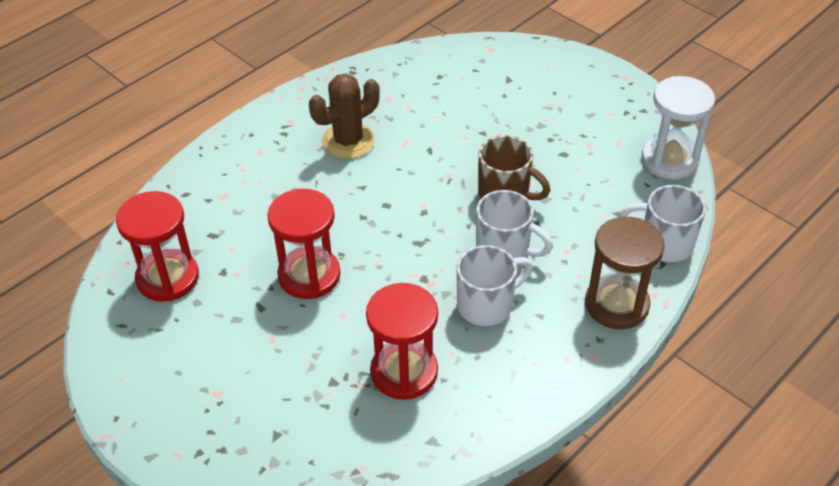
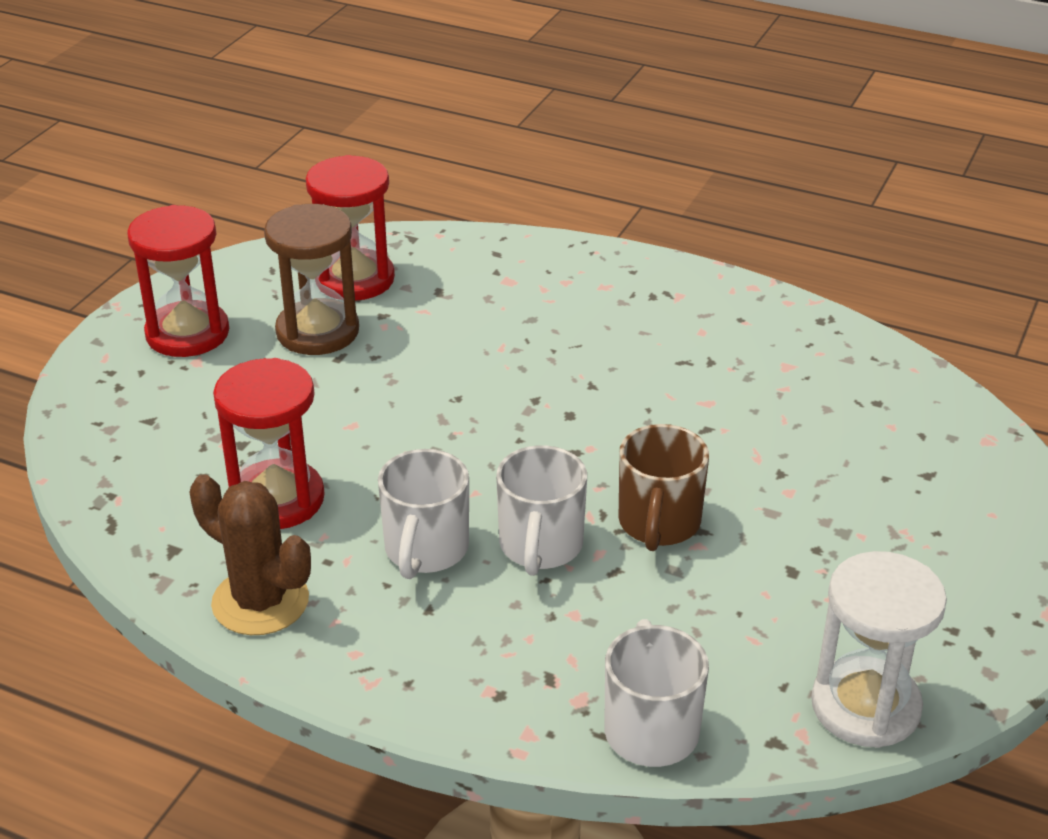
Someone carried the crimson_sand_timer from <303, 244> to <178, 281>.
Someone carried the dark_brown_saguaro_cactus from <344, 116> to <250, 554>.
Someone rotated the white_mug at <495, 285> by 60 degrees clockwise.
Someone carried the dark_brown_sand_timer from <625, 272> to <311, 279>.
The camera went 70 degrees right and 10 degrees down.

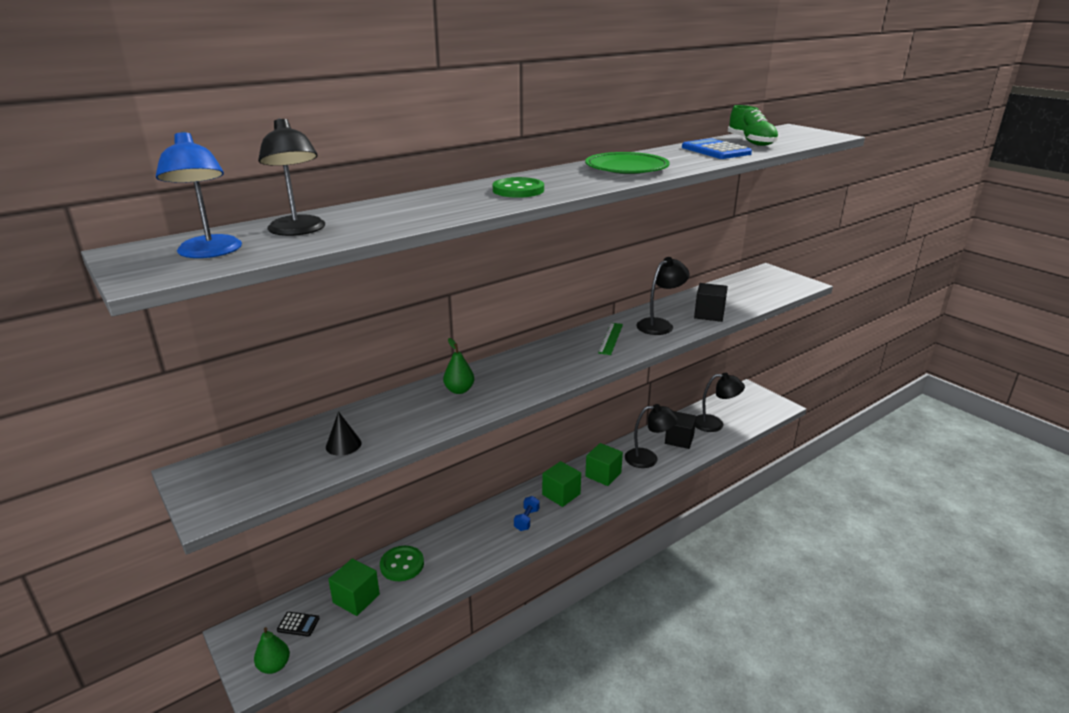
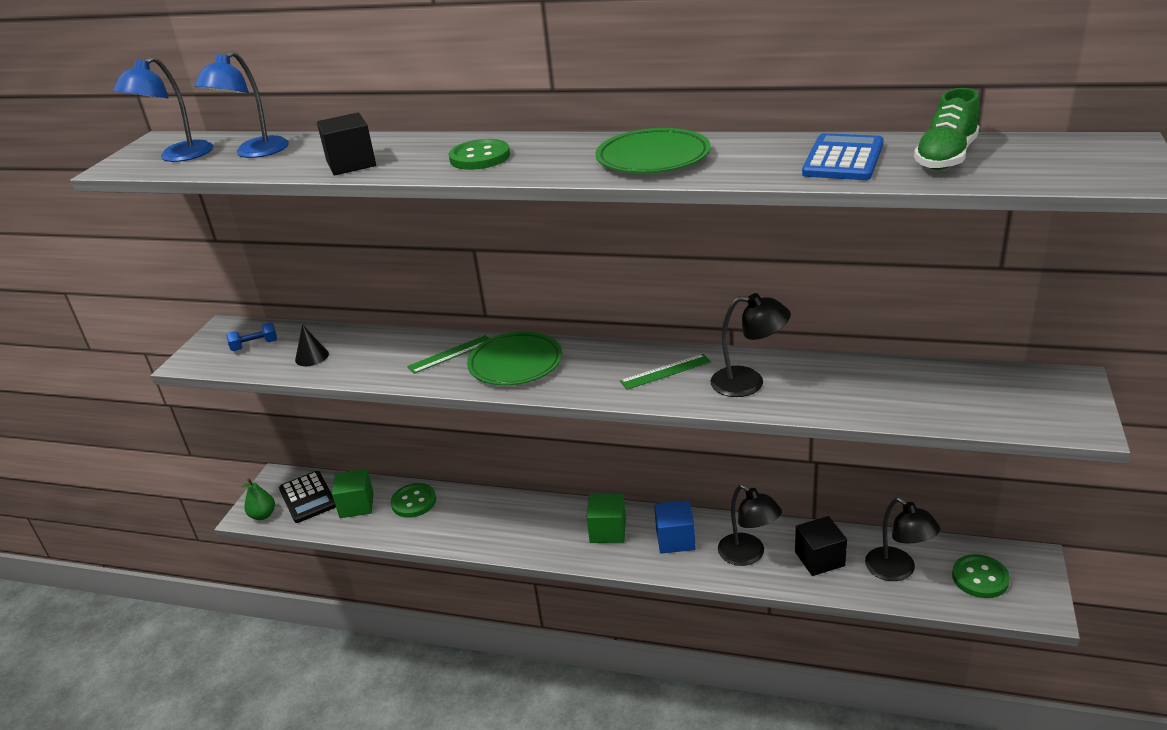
Someone repainted the black_desk_lamp at <291, 177>, which became the cobalt_desk_lamp at <241, 104>.
Someone scaled the black_adding_machine at <298, 624> by 1.93.
Someone swapped the leaf-green_toy_pear at <458, 366> for the leaf-green_ruler at <448, 354>.
Someone carried the cobalt_free_weight from <527, 513> to <251, 337>.
Someone repainted the leaf-green_block at <604, 464>, which became the cobalt_block at <674, 527>.
Someone carried the black_block from <711, 302> to <346, 144>.
Someone put down the leaf-green_dinner_plate at <514, 359>.
Someone put down the leaf-green_shirt_button at <981, 576>.
The camera went 55 degrees right and 5 degrees up.

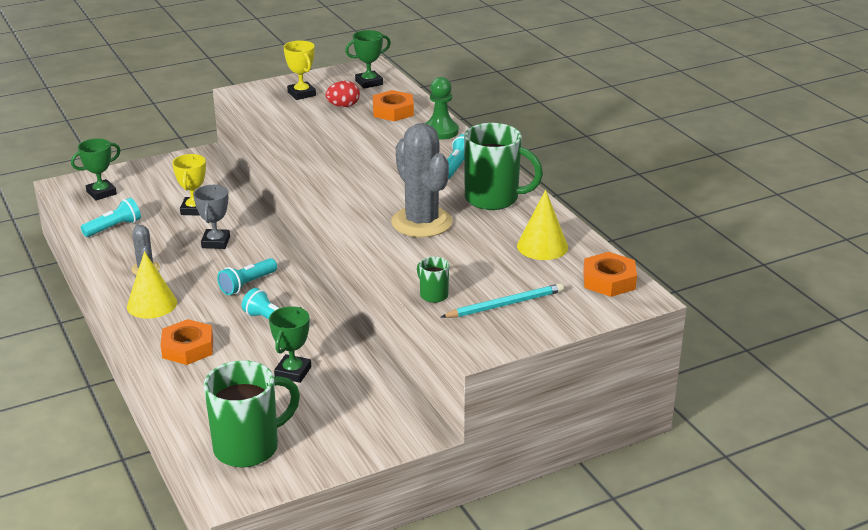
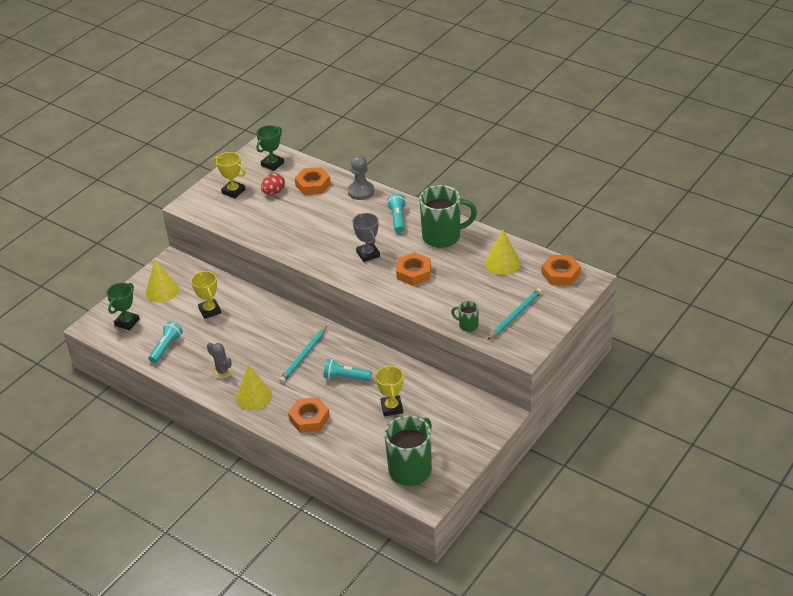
Someone carried the gray_award_cup from <211, 217> to <366, 237>.
Someone swapped the aqua_pocket_torch at <247, 276> for the aqua_lead_pencil at <303, 354>.
Someone repainted the leaf-green_award_cup at <290, 344>, which became the golden_award_cup at <389, 390>.
Someone swapped the gray_saguaro_cactus at <422, 180> for the bright_orange_nut at <413, 269>.
Someone repainted the leaf-green_pawn at <442, 108>, which became the gray_pawn at <361, 177>.
Someone put down the golden_cone_shape at <162, 280>.
The camera went 25 degrees left and 10 degrees up.

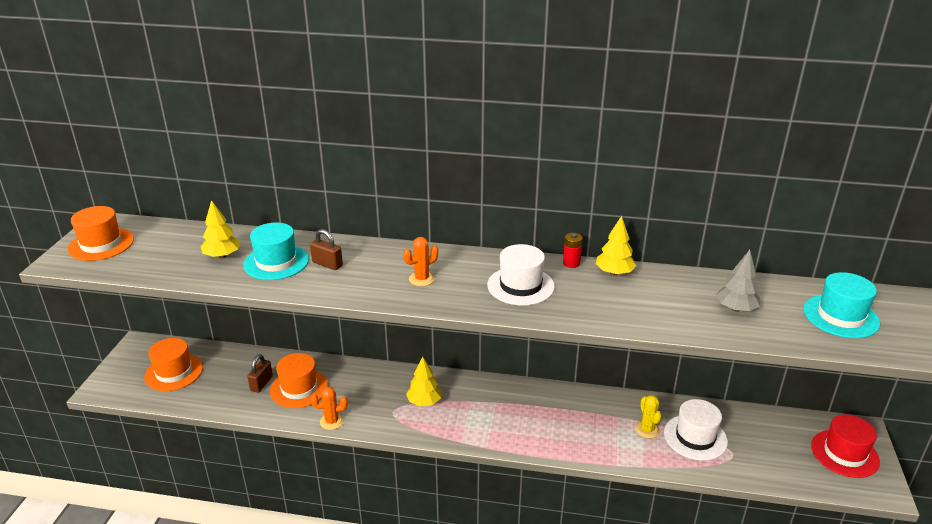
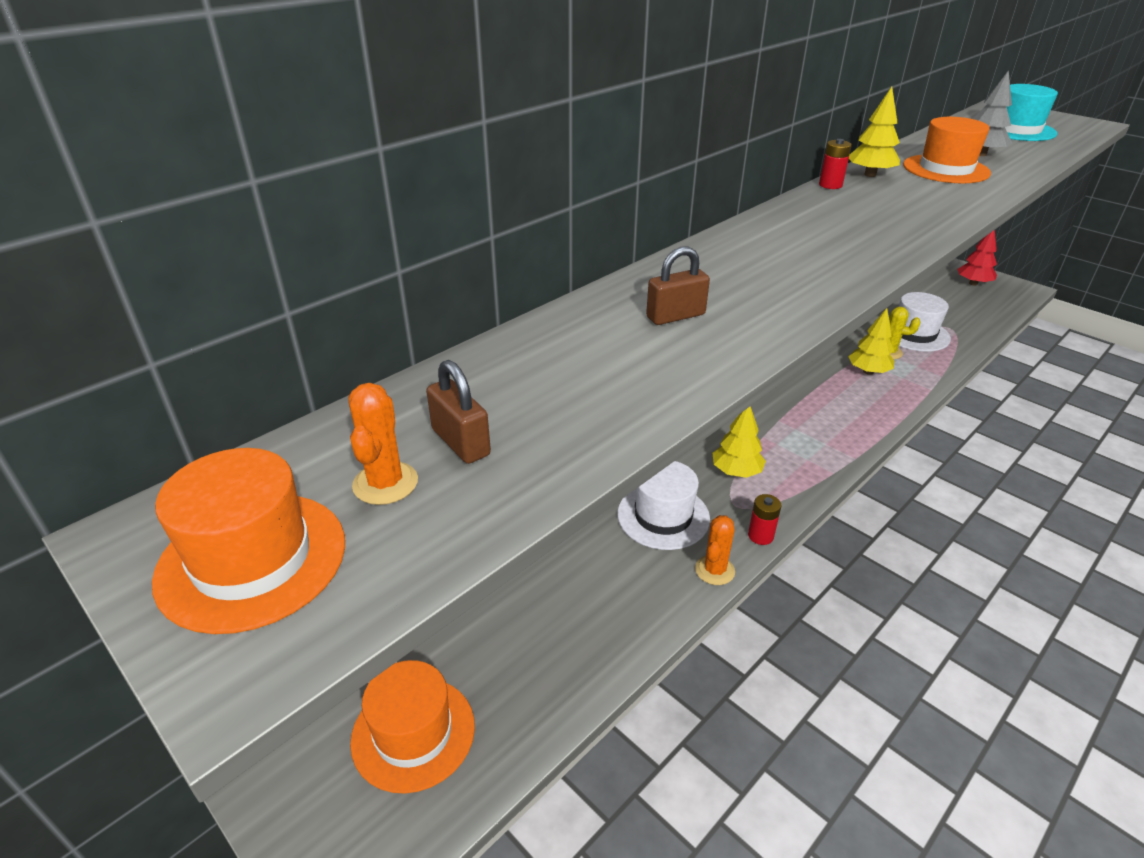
Someone carried the golden_fir_tree from <221, 229> to <871, 341>.
Someone took away the aqua_hat at <276, 251>.
Someone carried the dark_brown_lock from <260, 373> to <458, 412>.
Someone carried the bright_orange_hat from <299, 380> to <947, 150>.
Someone carried the bright_orange_saguaro_cactus from <420, 261> to <383, 444>.
Someone carried the white_hat from <521, 274> to <663, 505>.
Someone swapped the crimson_hat at <845, 446> for the crimson_fir_tree at <977, 258>.
Someone put down the crimson_power_cell at <764, 519>.
The camera went 55 degrees left and 5 degrees up.

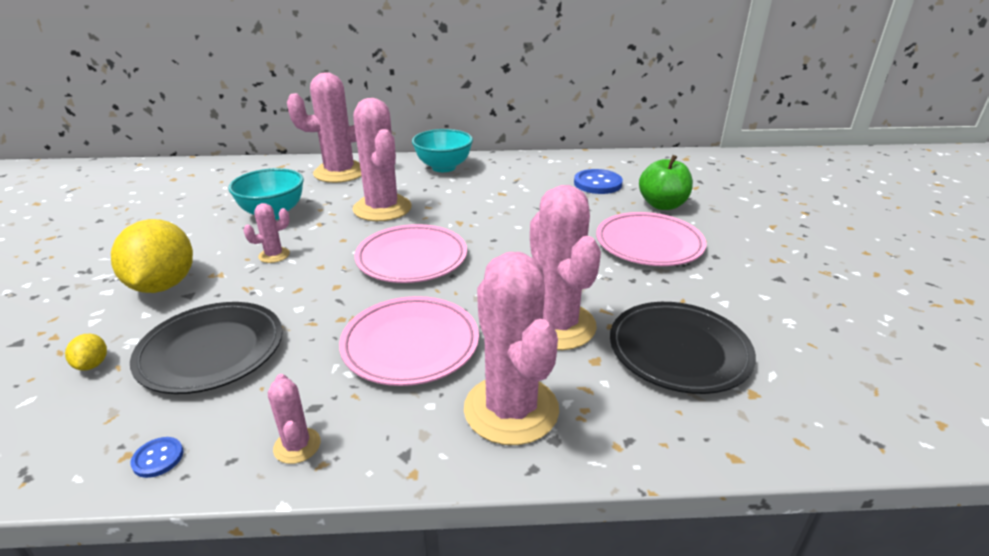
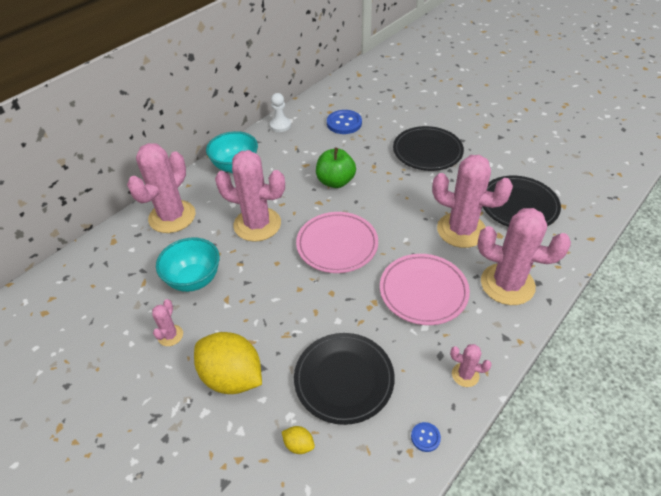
Someone carried the rosy_saguaro_cactus from <266, 233> to <167, 322>.
Someone repainted the rosy_dinner_plate at <651, 239>, which became the black_dinner_plate at <428, 148>.
Someone carried the leaf-green_apple from <666, 182> to <336, 168>.
Someone put down the white_pawn at <280, 112>.
The camera went 45 degrees left and 15 degrees up.

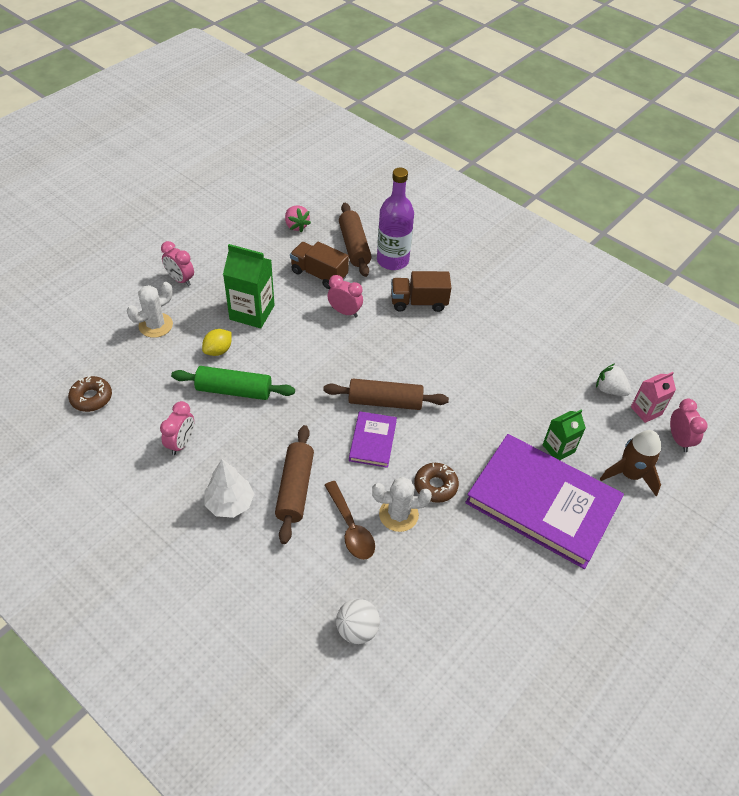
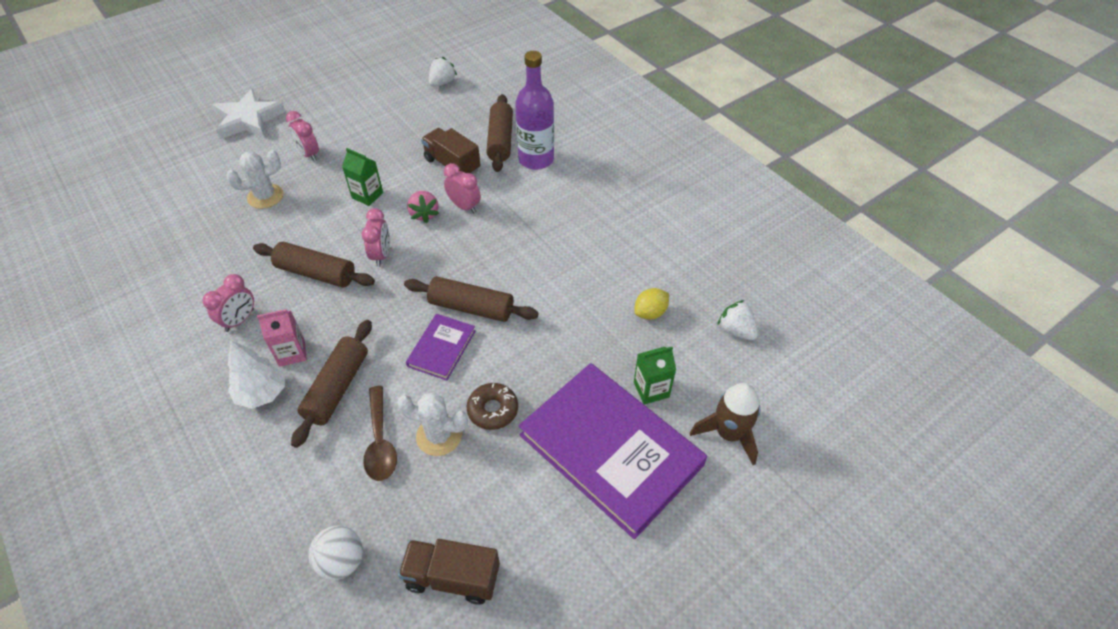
Someone took away the dark_brown_doughnut at <90, 394>.
Someone repainted the leaf-green_dough_roller at <233, 383>, which became the dark_brown_dough_roller at <314, 264>.
Someone carried the golden_citrus_fruit from <217, 342> to <651, 304>.
Someone scaled the leaf-green_juice_carton at <248, 286> by 0.61.
Someone carried the rosy_berry from <298, 218> to <423, 207>.
Someone carried the dark_brown_toy_truck from <421, 291> to <449, 571>.
Someone carried the rosy_juice_carton from <653, 397> to <282, 338>.
Someone carried the rosy_alarm_clock from <688, 425> to <376, 237>.
Someone put down the white_star_shape at <249, 114>.
Someone put down the white_berry at <443, 72>.
The camera went 15 degrees right and 0 degrees up.

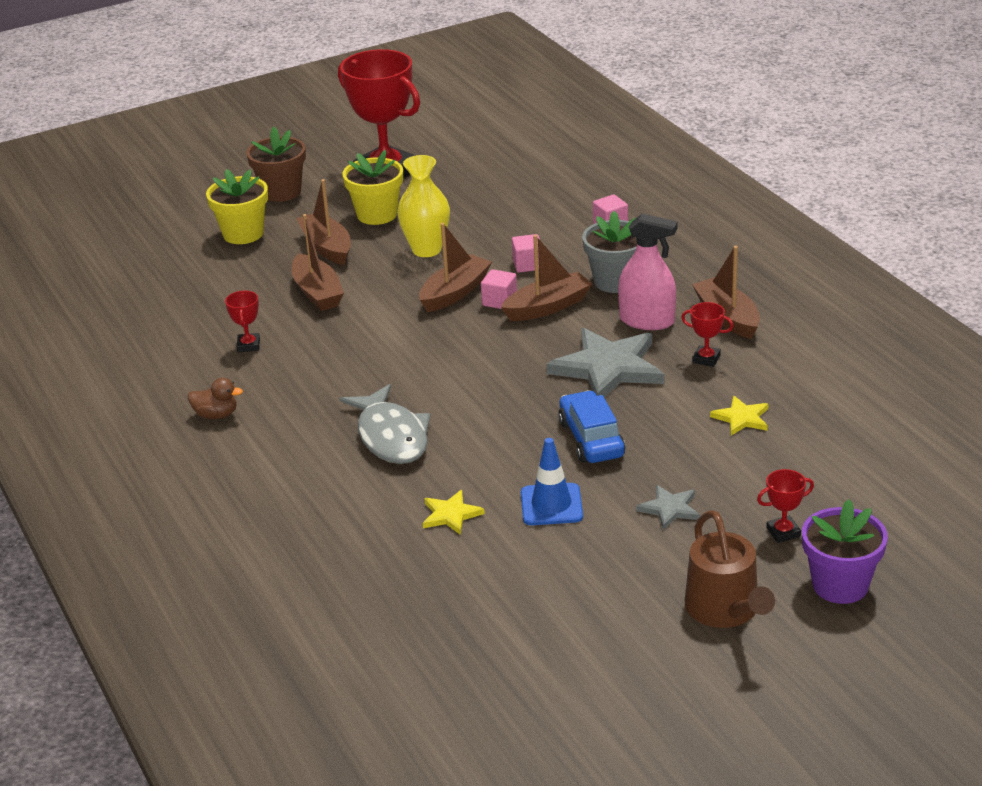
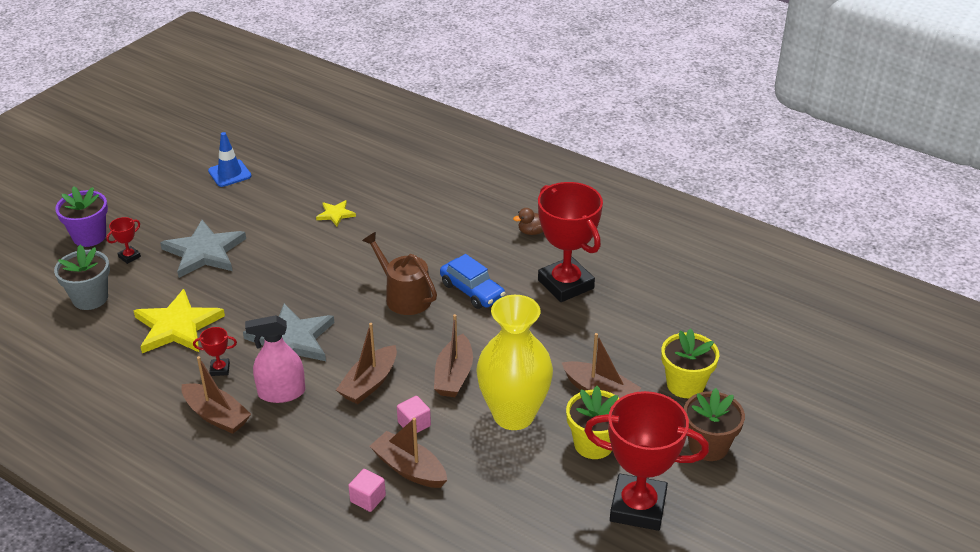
Someone scaled the crimson_award_cup at <242, 321> by 2.48.
Someone carried the dark_brown_toy_boat from <318, 262> to <408, 452>.
Someone took away the gray_toy_fish at <385, 424>.
Someone scaled the golden_flower_vase at <423, 206> by 1.54.
Someone took away the rosy_block at <499, 289>.
Someone carried the cobalt_safety_cone from <552, 481> to <230, 159>.
Someone carried the cobalt_automobile from <591, 426> to <472, 281>.
Someone carried the gray_potted_plant from <609, 252> to <82, 277>.
Someone scaled the gray_star_shape at <668, 507> by 2.05.
Someone carried the dark_brown_watering_pot from <730, 569> to <399, 273>.
Someone scaled the golden_star_shape at <739, 416> by 2.05.
The camera went 150 degrees right and 5 degrees up.

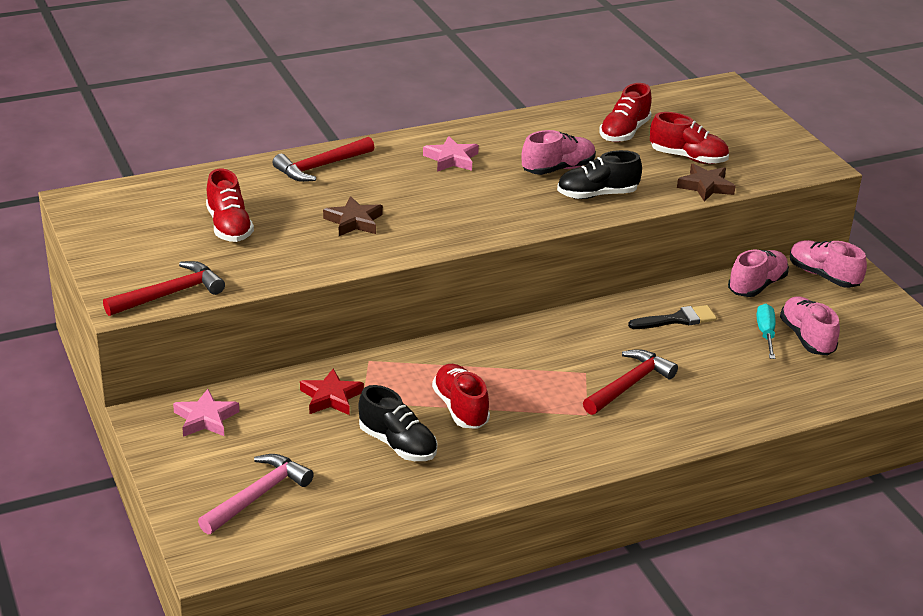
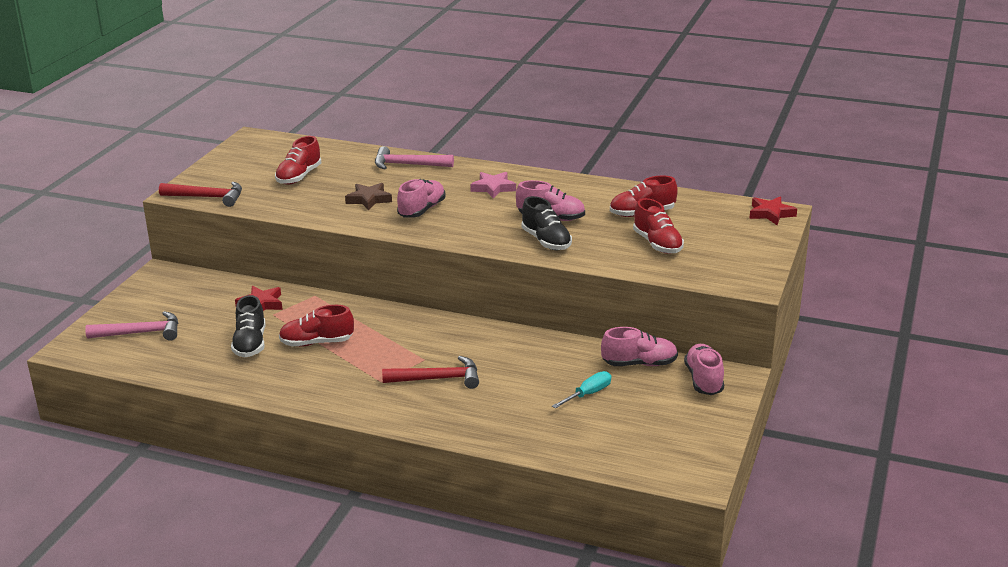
Someone took away the rosy_star_shape at <206, 413>.
Someone repainted the crimson_hammer at <323, 159>, which became the rosy_hammer at <414, 158>.
Someone rotated the crimson_shoe at <461, 396> by 120 degrees counterclockwise.
Someone rotated the black_shoe at <599, 174> by 150 degrees counterclockwise.
Someone took away the black_paint_brush at <672, 317>.
Someone took away the dark_brown_star_shape at <706, 183>.
Someone carried the rosy_shoe from <810, 325> to <421, 198>.
Someone put down the crimson_star_shape at <773, 210>.
The camera went 45 degrees right and 5 degrees down.

